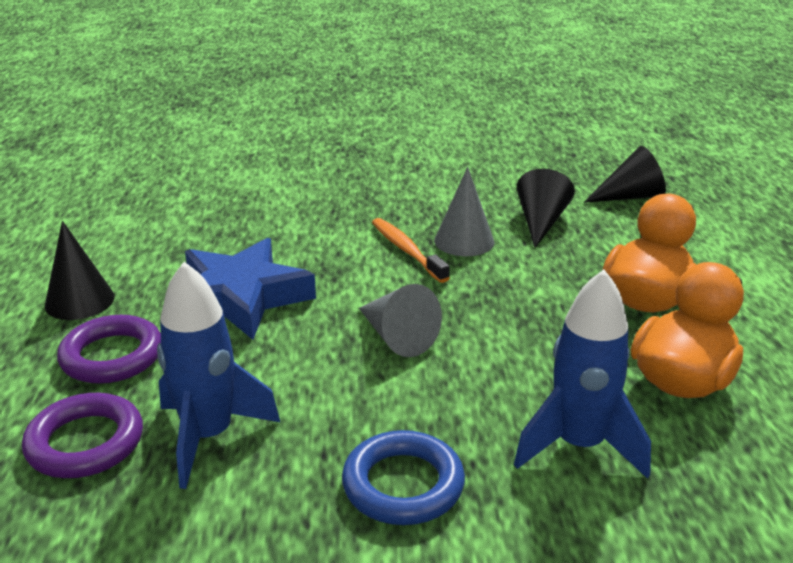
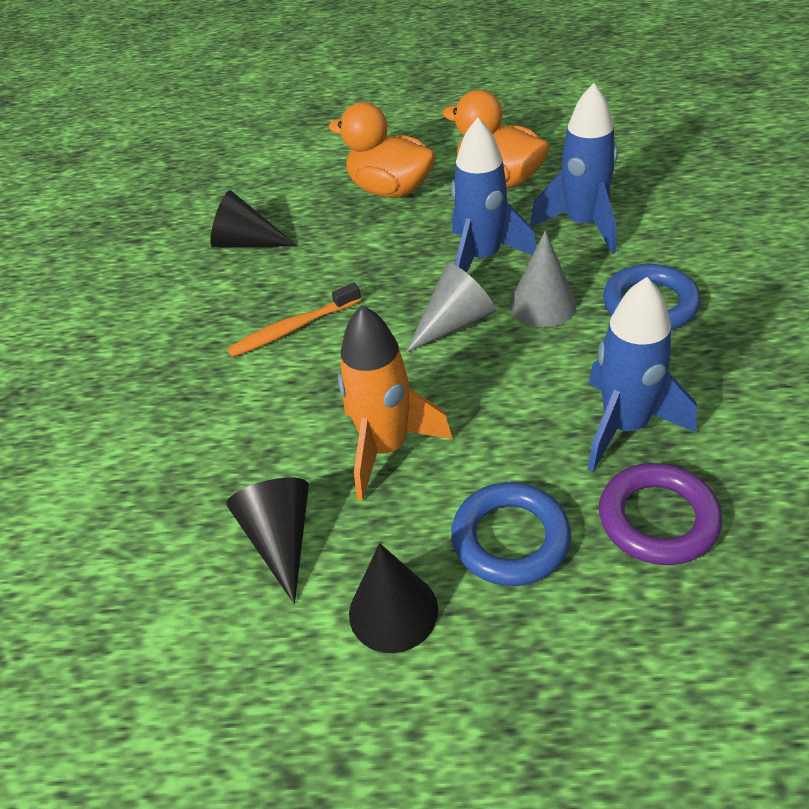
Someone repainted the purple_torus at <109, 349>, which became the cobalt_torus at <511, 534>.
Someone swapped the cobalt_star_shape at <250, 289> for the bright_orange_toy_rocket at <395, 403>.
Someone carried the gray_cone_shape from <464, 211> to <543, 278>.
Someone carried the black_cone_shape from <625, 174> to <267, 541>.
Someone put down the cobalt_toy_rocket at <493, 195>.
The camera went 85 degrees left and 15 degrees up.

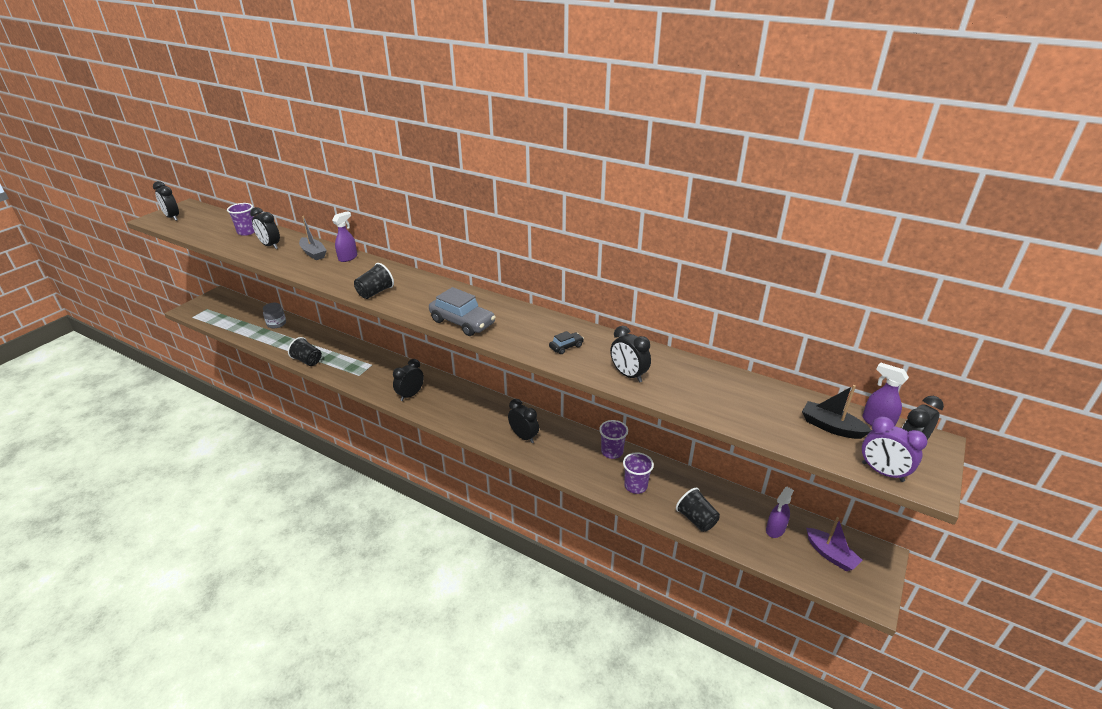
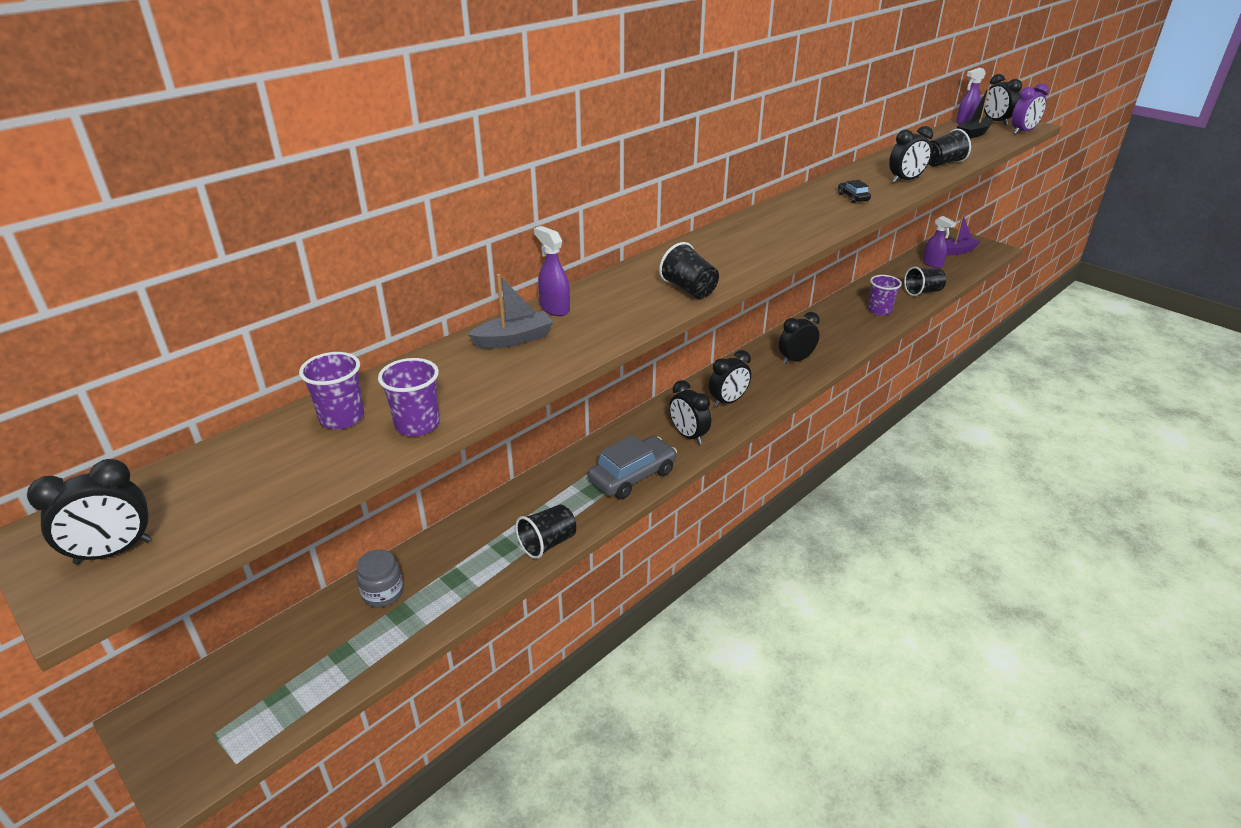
Someone carried the black_alarm_clock from <265, 228> to <730, 378>.
Someone carried the gray_automobile from <462, 311> to <632, 467>.
Someone carried the purple_tumbler from <613, 439> to <409, 397>.
Someone put down the black_tumbler at <949, 148>.
The camera went 75 degrees left and 0 degrees up.

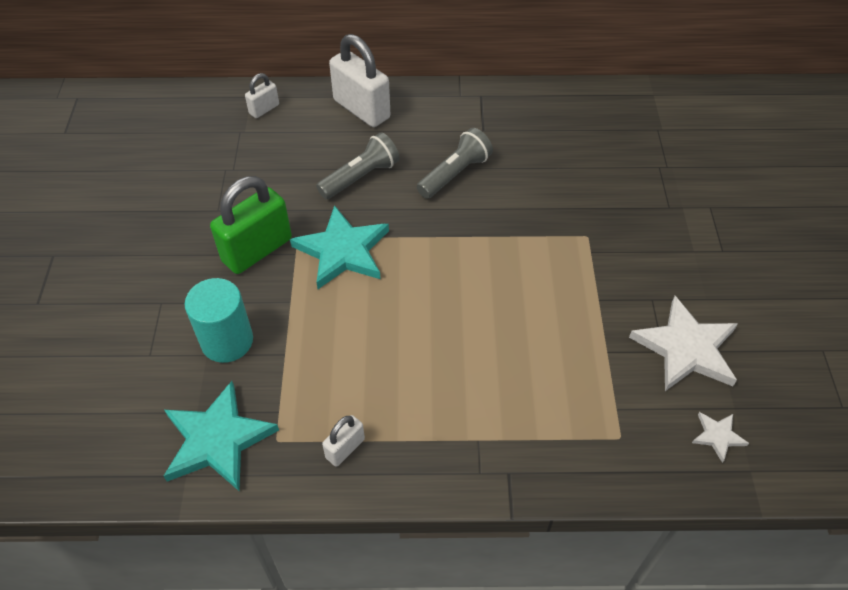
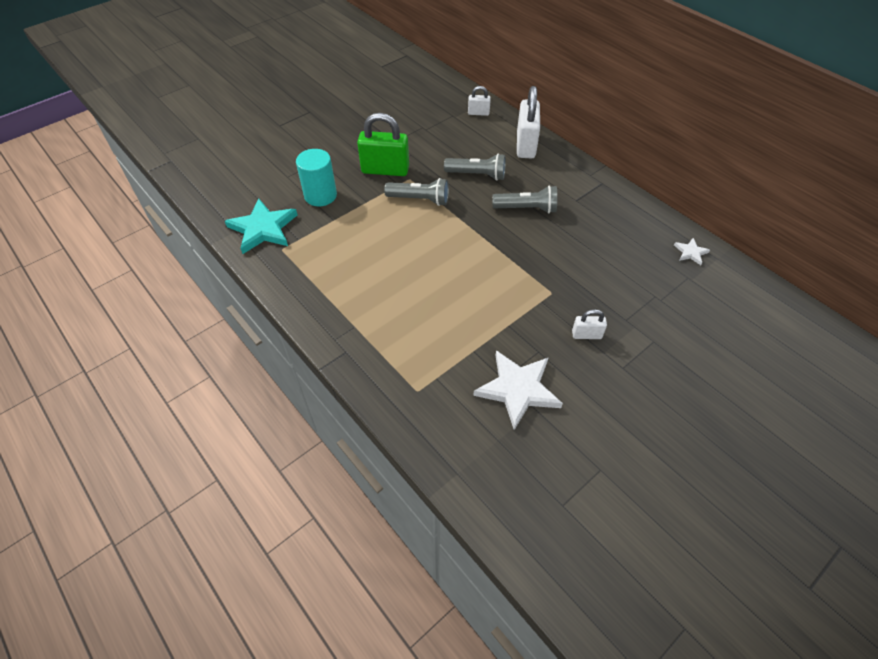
Someone swapped the aqua_star_shape at <339, 247> for the gray_pocket_torch at <416, 192>.
Someone carried the white_lock from <343, 441> to <589, 324>.
Someone carried the white_star_shape from <720, 437> to <692, 251>.
The camera went 50 degrees right and 0 degrees up.

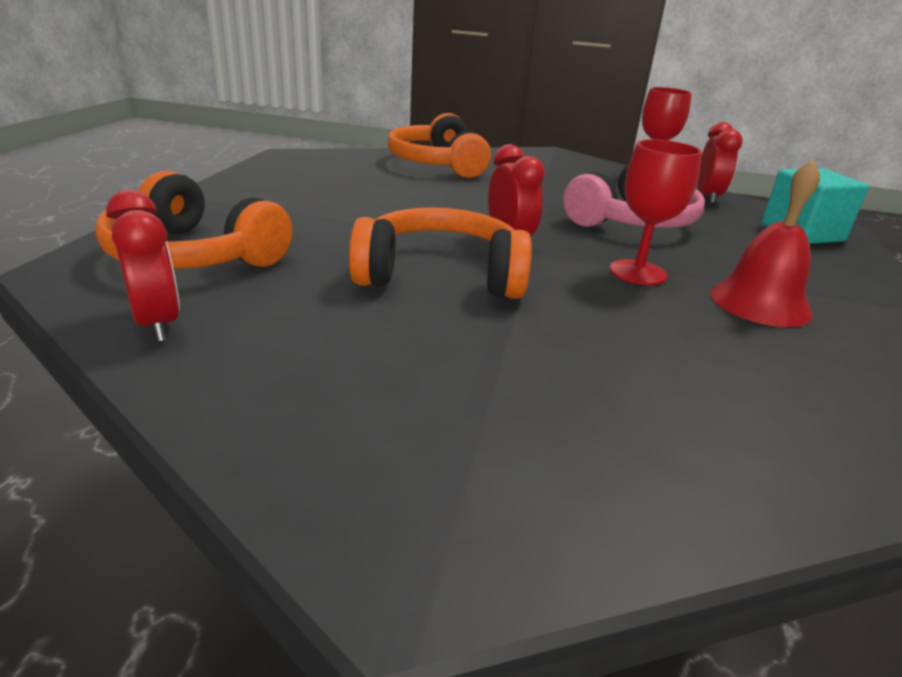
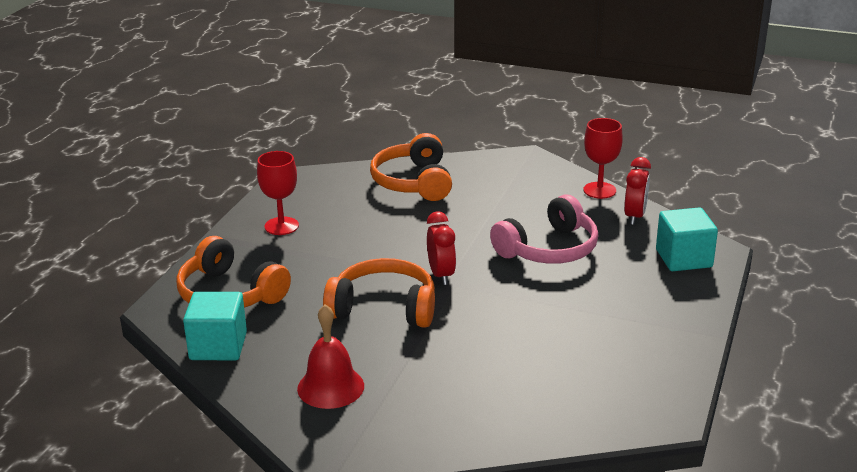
Someone swapped the crimson_alarm_clock at <143, 266> for the aqua_block at <215, 326>.
Someone carried the crimson_goblet from <656, 212> to <278, 193>.
Someone carried the crimson_hand_bell from <765, 243> to <330, 356>.
The camera went 10 degrees right and 0 degrees up.

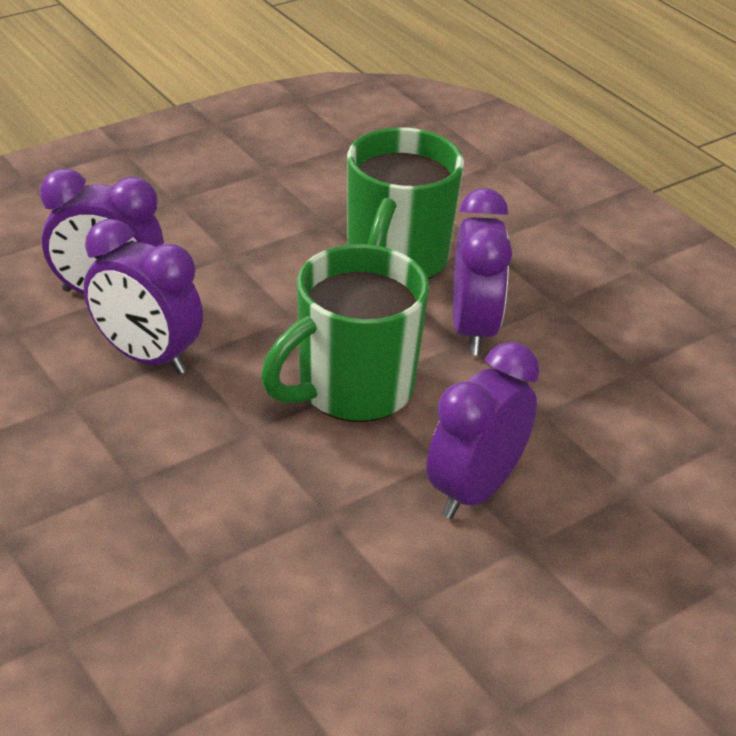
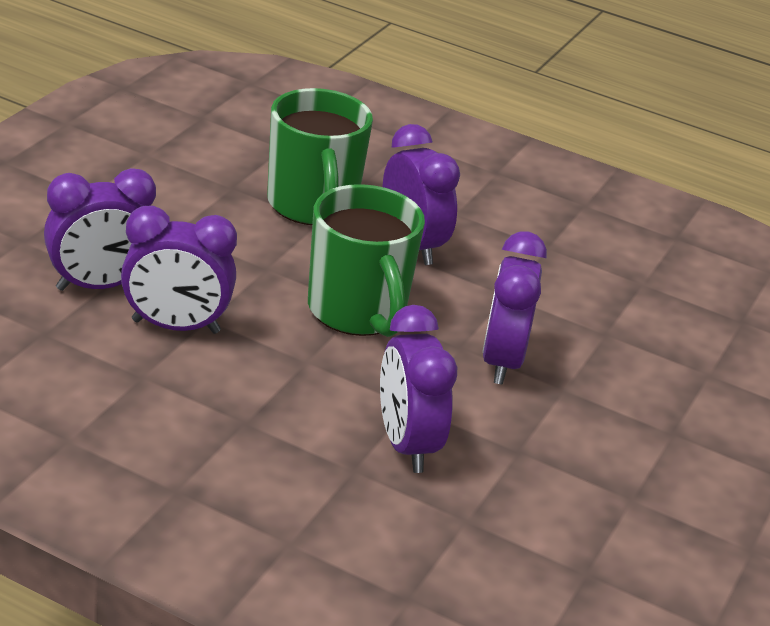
Someone rotated the leaf-green_mug at <345, 333> by 45 degrees counterclockwise.
Someone put down the purple_alarm_clock at <418, 389>.
The camera went 30 degrees left and 5 degrees down.

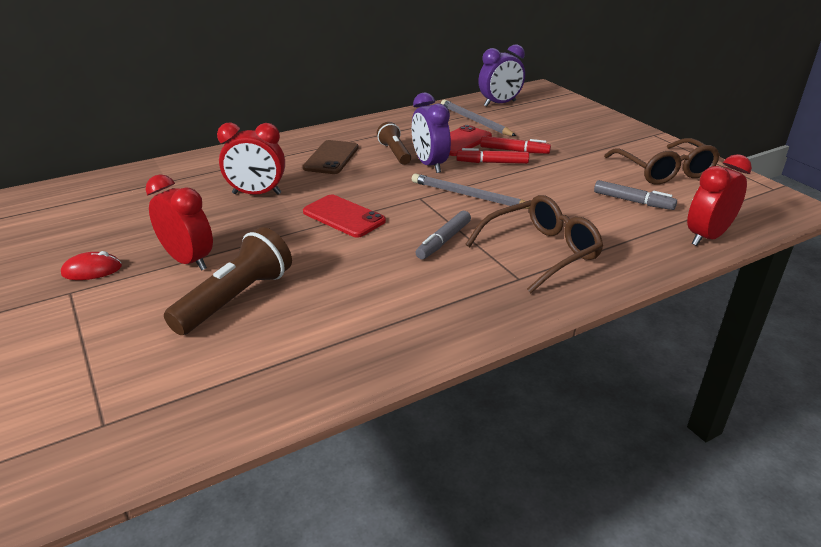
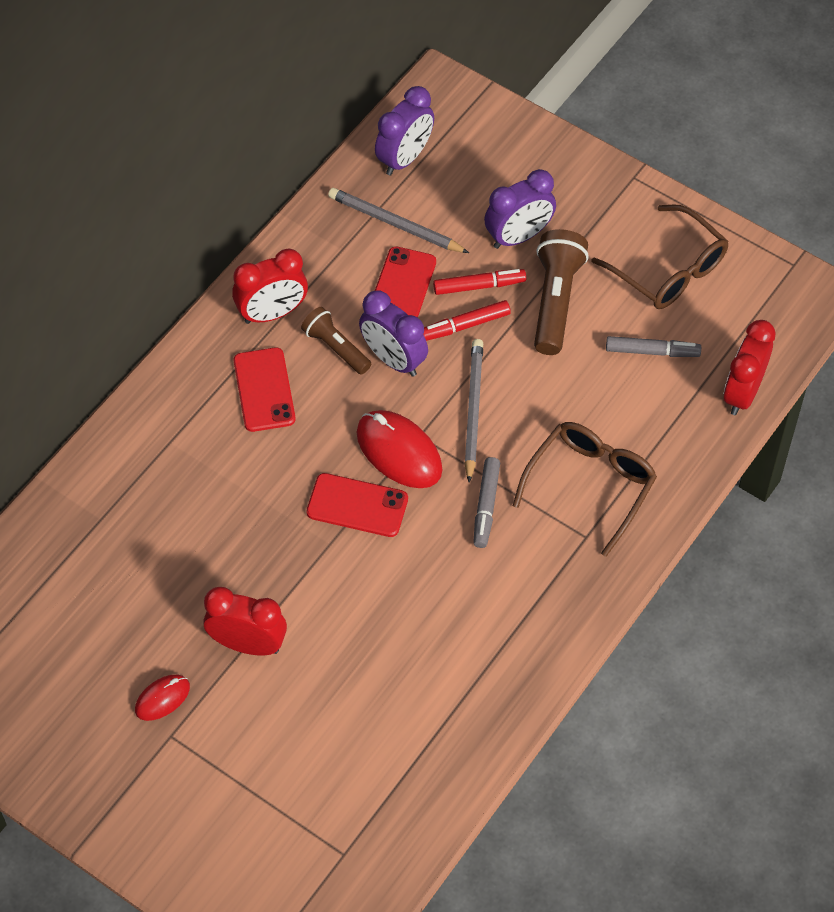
Someone carried the dark_brown_pocket_torch from <228, 281> to <561, 292>.
Someone carried the crimson_alarm_clock from <251, 159> to <270, 286>.
Someone repainted the dark_brown_smartphone at <331, 157>, which became the crimson_smartphone at <264, 389>.
Someone rotated the gray_lead_pencil at <470, 191> by 90 degrees clockwise.
Someone put down the crimson_computer_mouse at <400, 449>.
Someone put down the purple_alarm_clock at <520, 209>.
The camera went 25 degrees left and 25 degrees up.

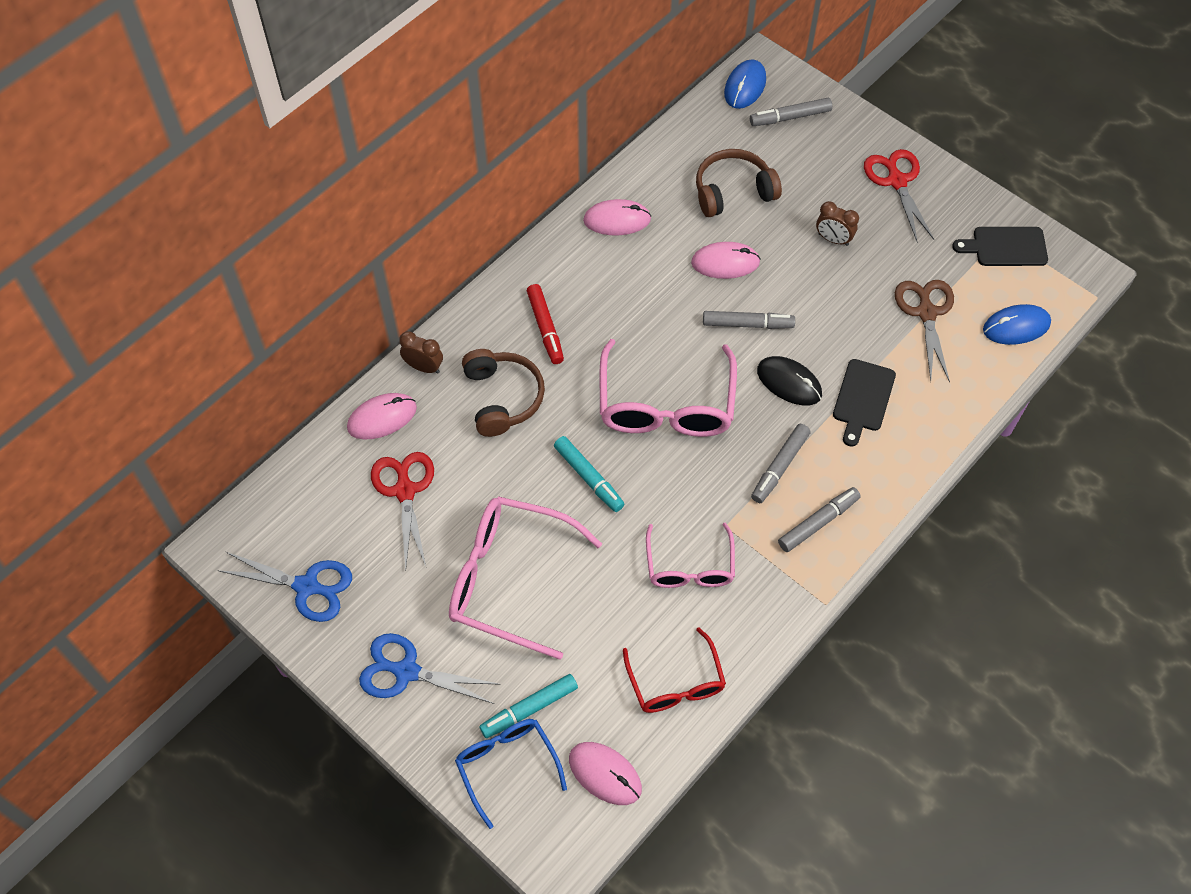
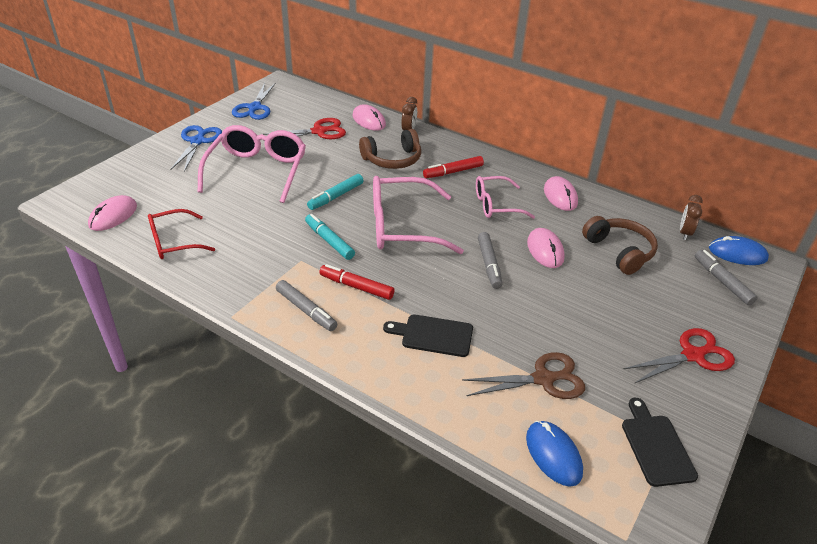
Someone took away the cobalt_eyeglasses at <511, 774>.
Someone carried the aqua_felt_pen from <528, 706> to <330, 237>.
Someone carried the rosy_eyeglasses from <690, 555> to <505, 197>.
Someone repainted the gray_felt_pen at <780, 463>, which became the crimson_felt_pen at <356, 282>.
Someone took away the black_computer_mouse at <789, 380>.
Someone carried the dark_brown_alarm_clock from <837, 223> to <691, 217>.
The camera went 80 degrees right and 20 degrees down.

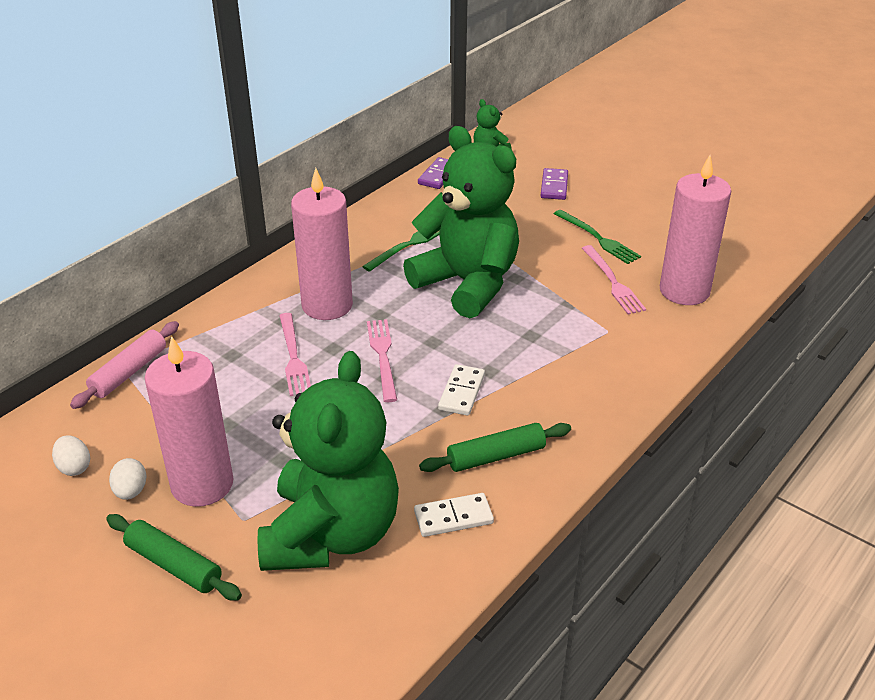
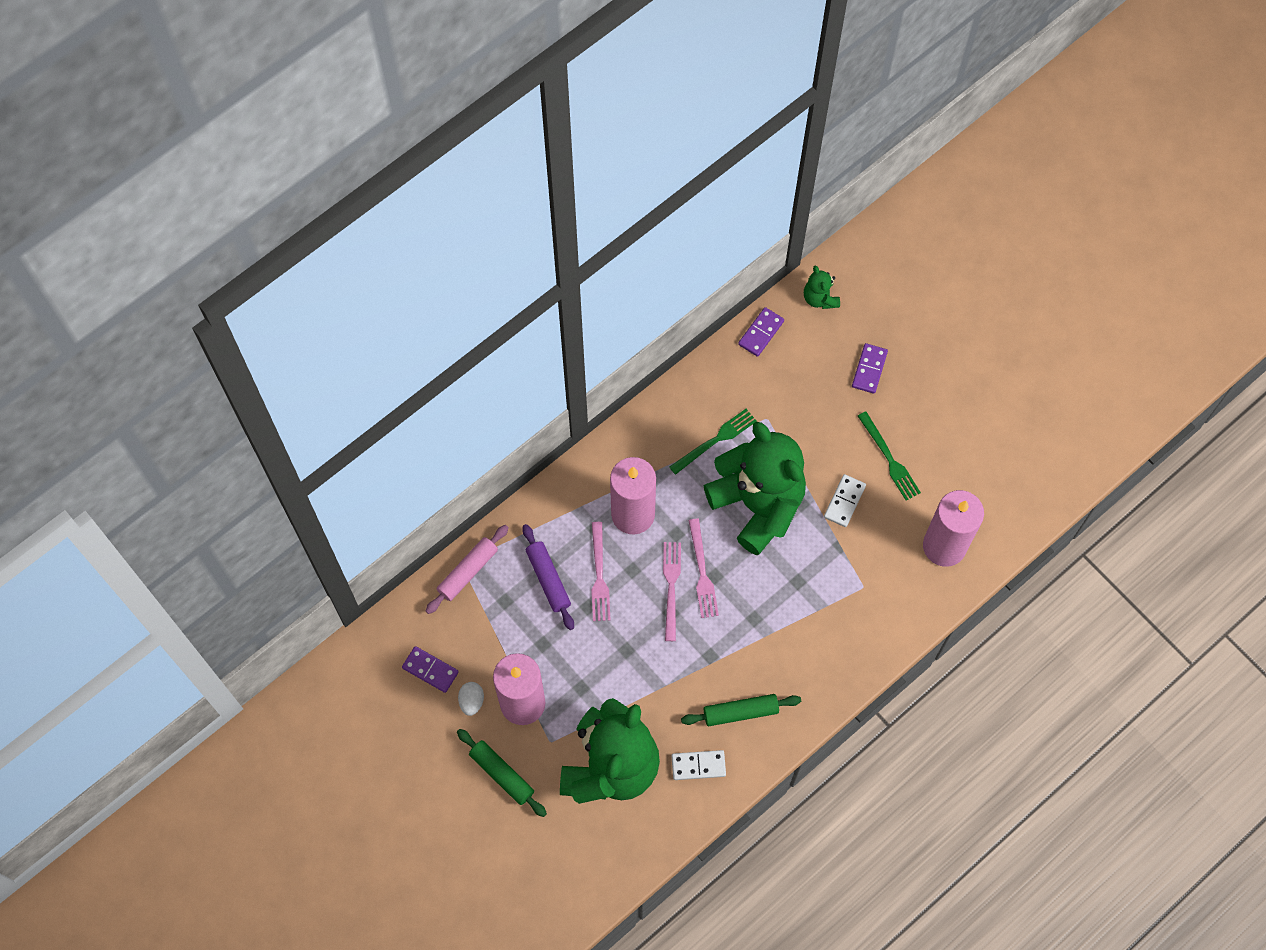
Someone swapped the white_egg_shape at <71, 455> for the purple_domino_tile at <430, 669>.
Someone carried the white_domino_tile from <461, 390> to <845, 500>.
Someone carried the rosy_fork from <614, 280> to <703, 568>.
Someone put down the purple_dough_roller at <548, 577>.
The camera went 10 degrees right and 30 degrees up.

